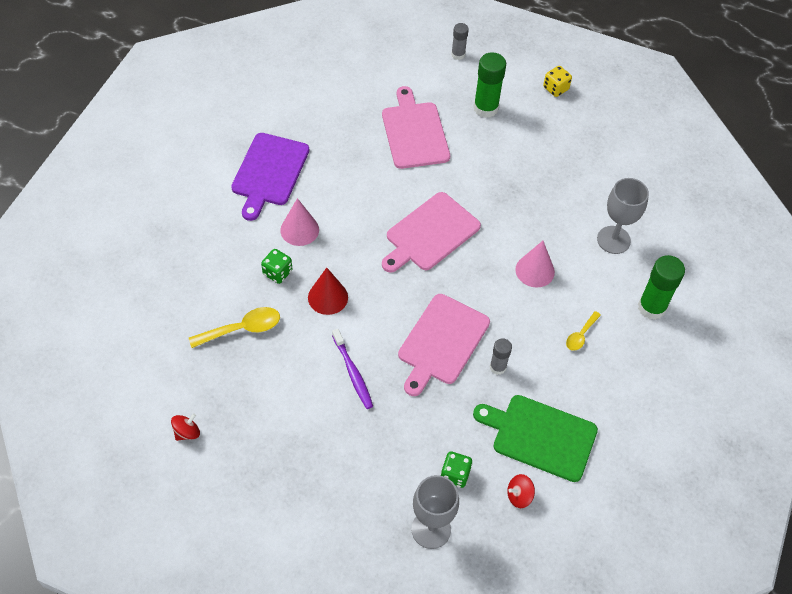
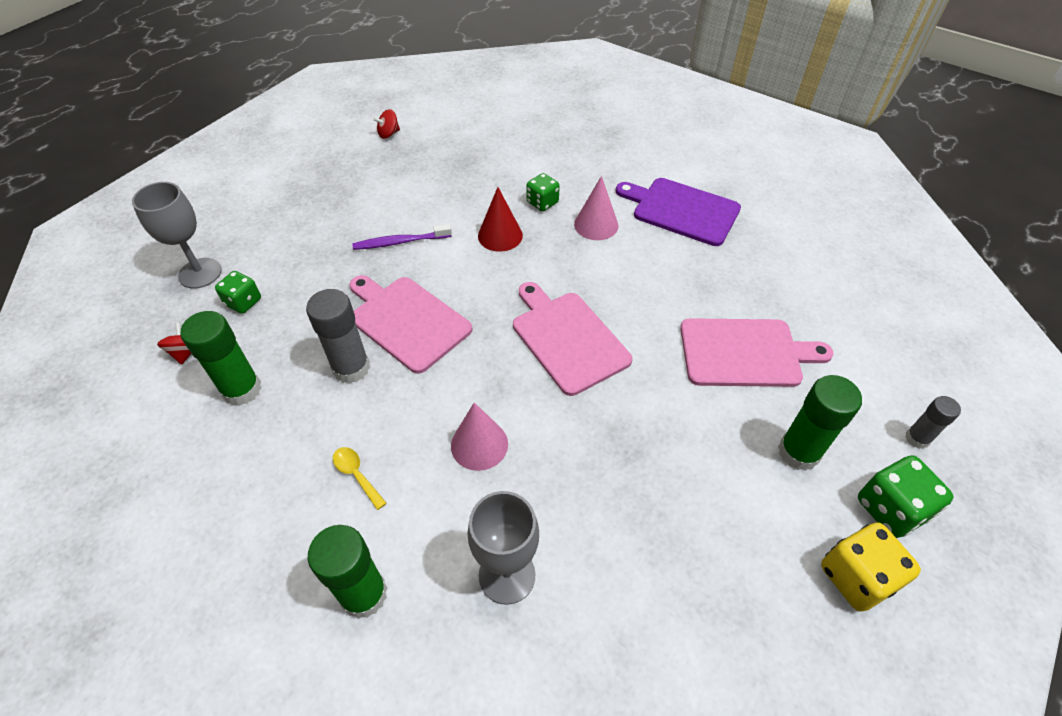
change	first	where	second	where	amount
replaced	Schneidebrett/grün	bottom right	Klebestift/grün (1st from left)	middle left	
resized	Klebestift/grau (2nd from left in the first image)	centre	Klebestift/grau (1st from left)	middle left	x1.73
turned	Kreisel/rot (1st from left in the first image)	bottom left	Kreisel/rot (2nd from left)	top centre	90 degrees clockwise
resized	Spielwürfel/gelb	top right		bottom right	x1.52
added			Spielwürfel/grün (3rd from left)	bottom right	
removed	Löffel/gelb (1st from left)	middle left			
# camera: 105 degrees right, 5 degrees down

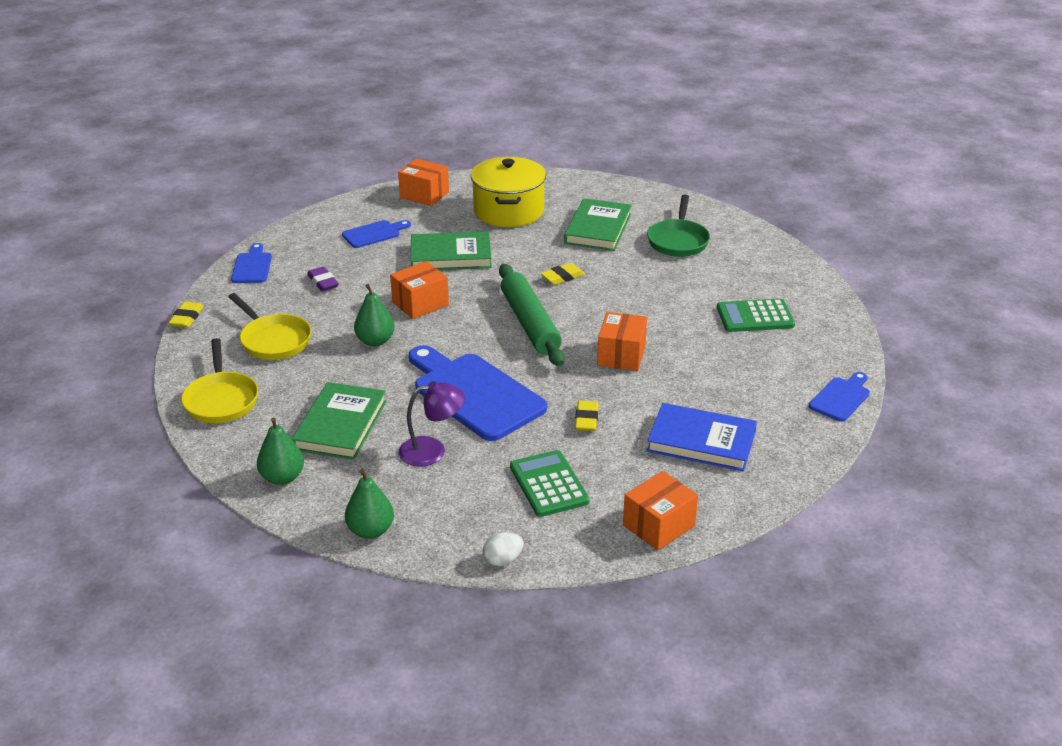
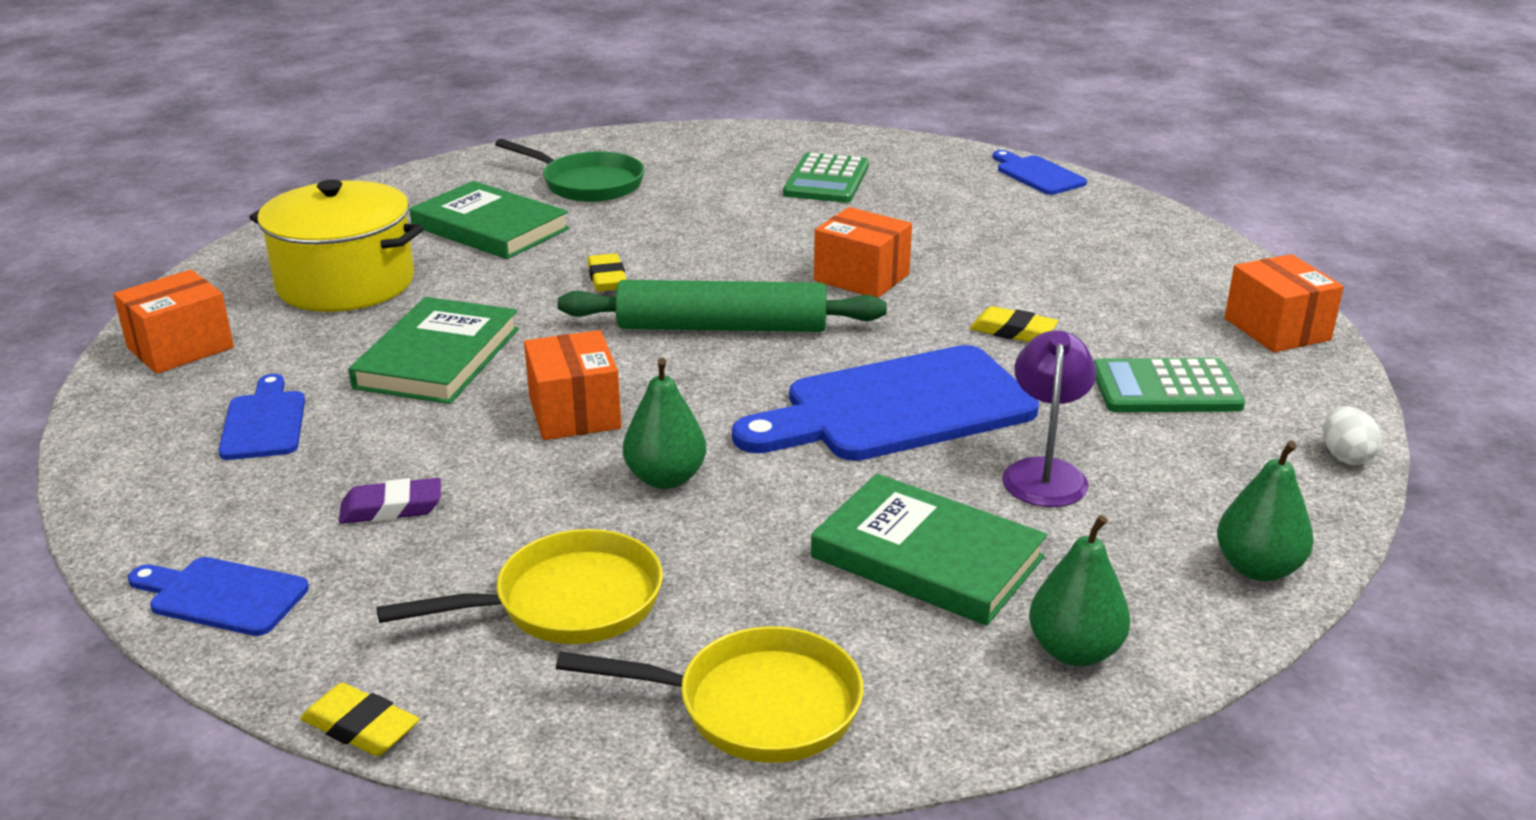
change	first	where	second	where	amount
removed	Buch/blau	centre			
# camera: 70 degrees left, 5 degrees down

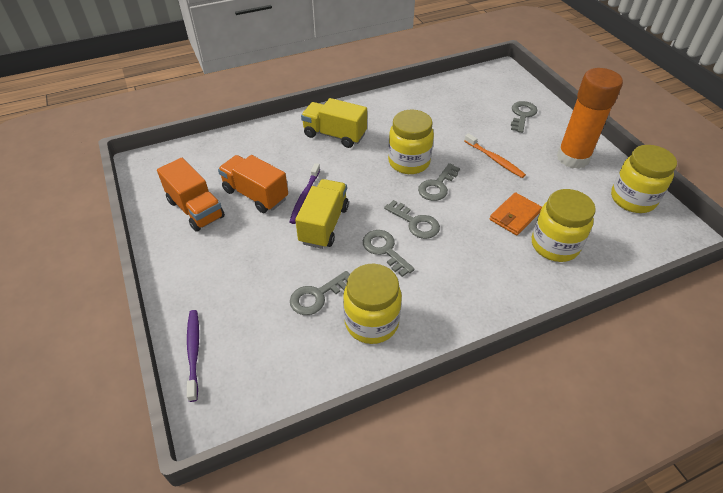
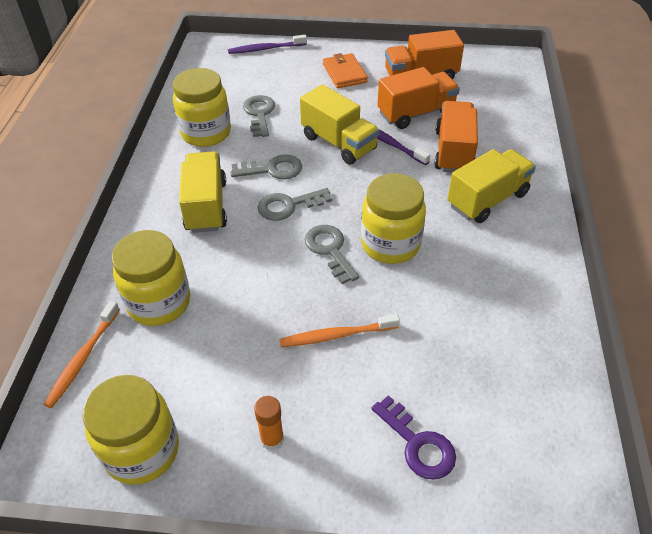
change	first	where	second	where	amount
added			Zahnbürste/orange (1st from left)	middle left	
added			Lastwagen/gelb (1st from left)	middle left	
turned	Zahnbürste/lila (1st from left)	bottom left		top centre	150 degrees clockwise
resized	Klebestift/orange	top right		bottom centre	x0.41
moved	Geldbörse/orange	middle right		top centre	
recoloured	Schlüssel/grau (5th from left)	top right	Schlüssel/lila	bottom centre	
added			Lastwagen/orange (3rd from left)	top right	
# camera: 120 degrees right, 0 degrees up

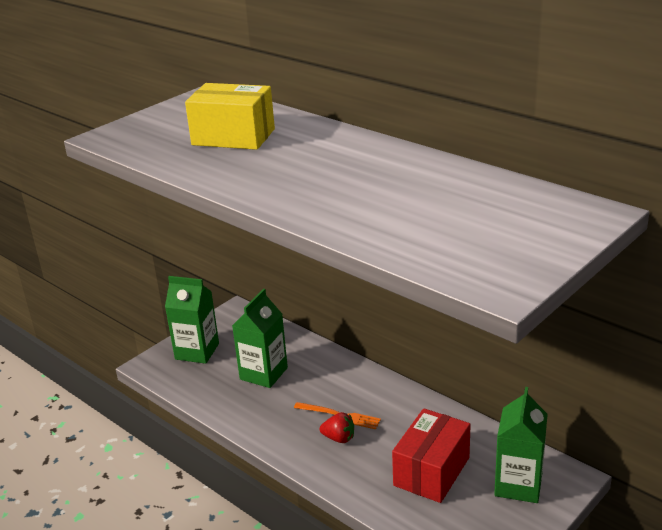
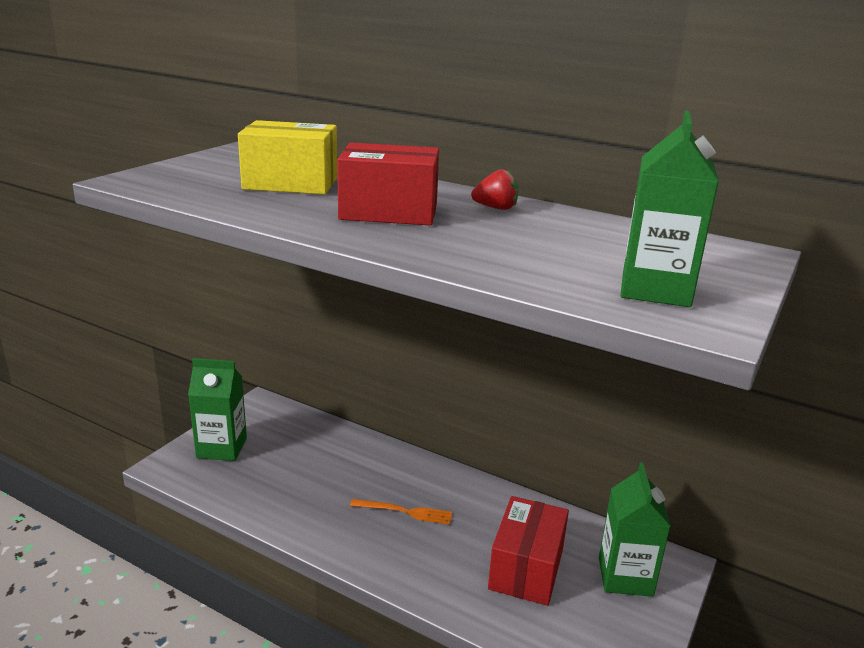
change	first	where	second	where	amount
added			Schachtel/rot (1st from left)	top centre	
moved	Erdbeere/rot	bottom centre		top centre	
moved	Getränkekarton/grün (2nd from left in the first image)	centre	Getränkekarton/grün (3rd from left)	top right	
# camera: 15 degrees left, 5 degrees down

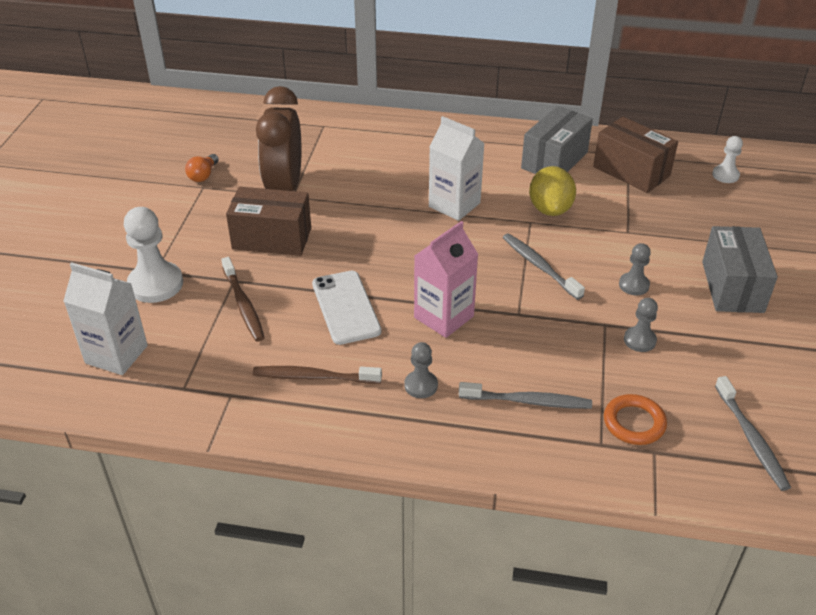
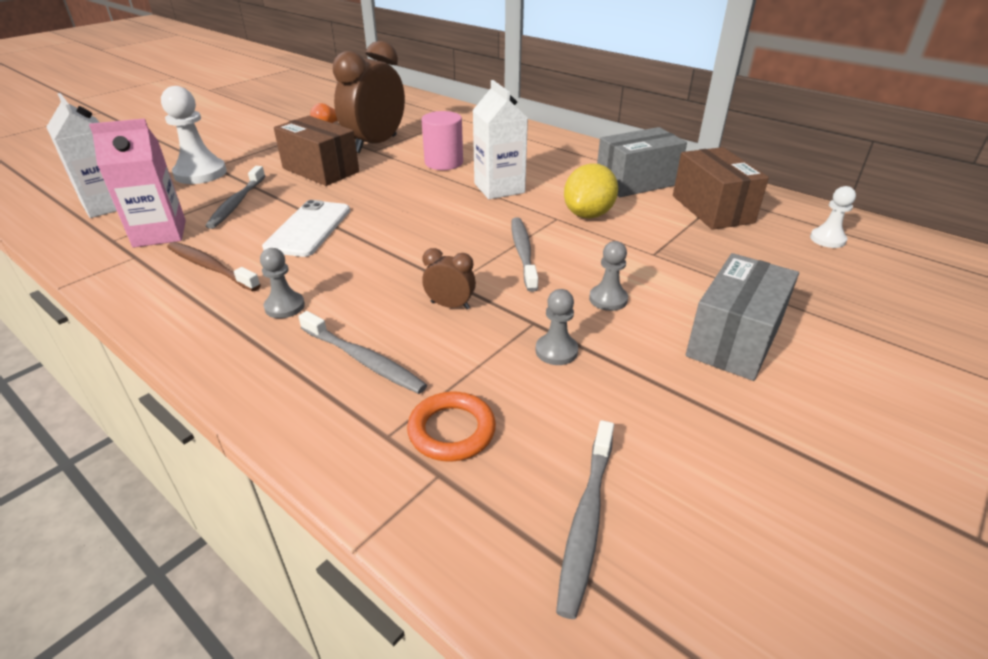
change	first	where	second	where	amount
moved	Getränkekarton/rosa	centre		top left	
recoloured	Zahnbürste/braun (1st from left)	middle left	Zahnbürste/grau (1st from left)	top left	
added			Vollzylinder/rosa	top centre	
added			Wecker/braun (2nd from left)	centre	
# camera: 30 degrees right, 5 degrees down

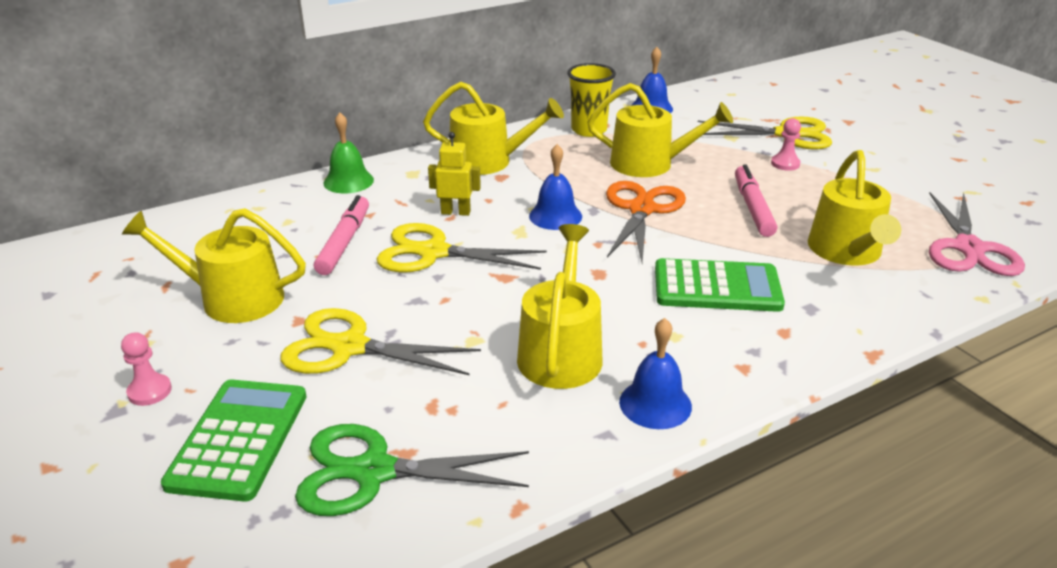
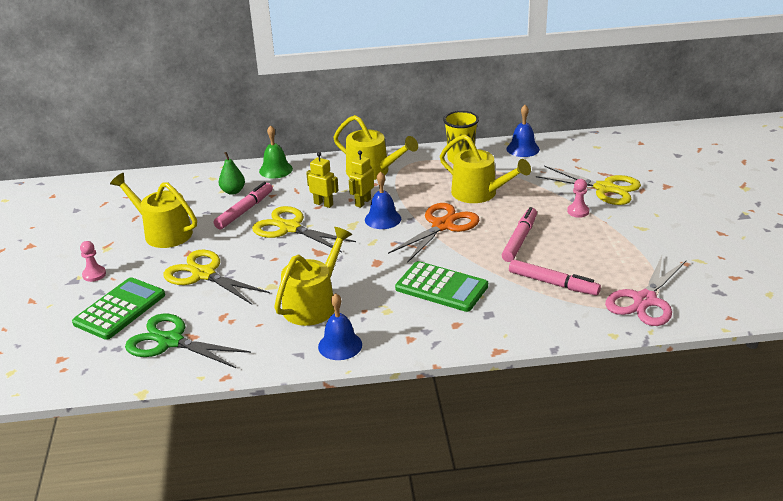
change	first	where	second	where	amount
added			Birne/grün	middle left	
added			Roboter/gelb (2nd from left)	centre	
replaced	Gießkanne/gelb (5th from left)	middle right	Filzstift/rosa (3rd from left)	middle right	
# camera: 25 degrees right, 0 degrees up

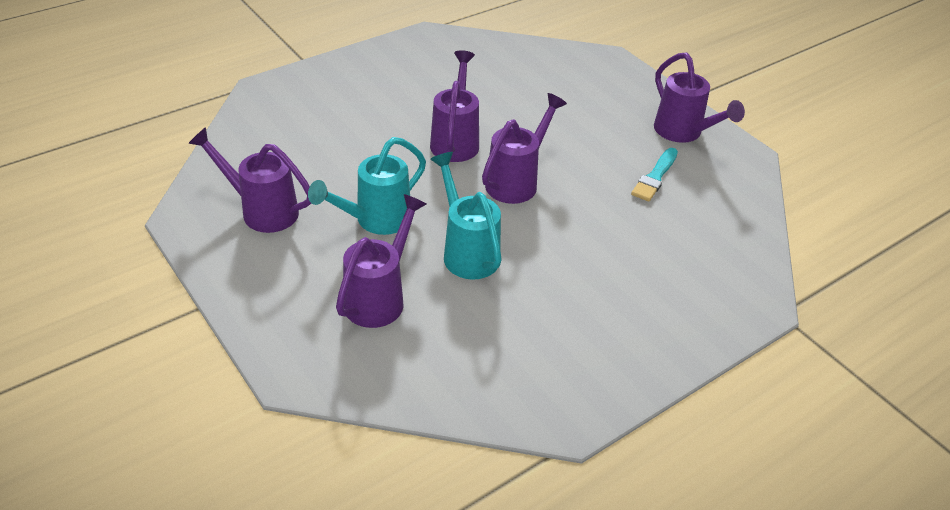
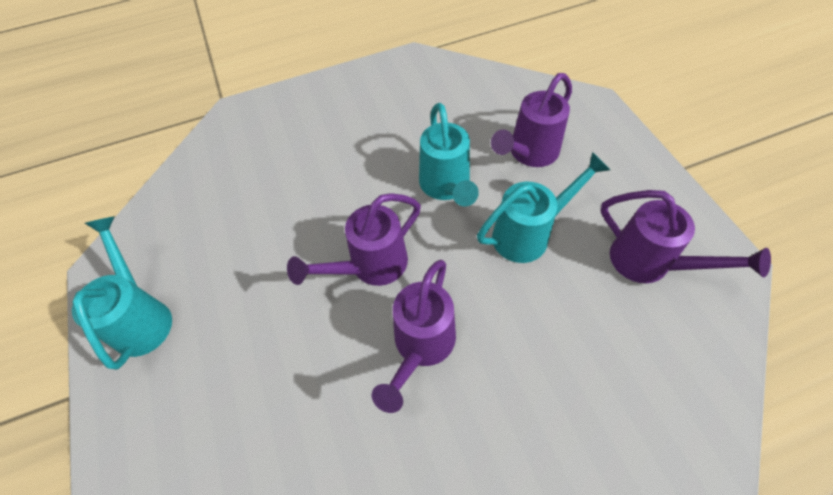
change	first	where	second	where	amount
recoloured	Gießkanne/lila (5th from left)	top right	Gießkanne/türkis (1st from left)	middle left	
removed	Pinsel/türkis	middle right			
# camera: 160 degrees left, 15 degrees up

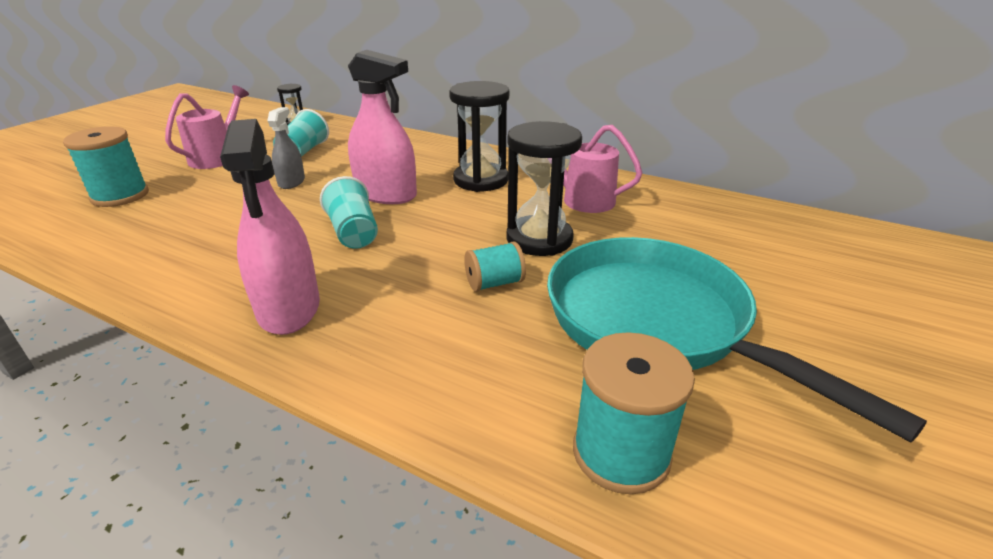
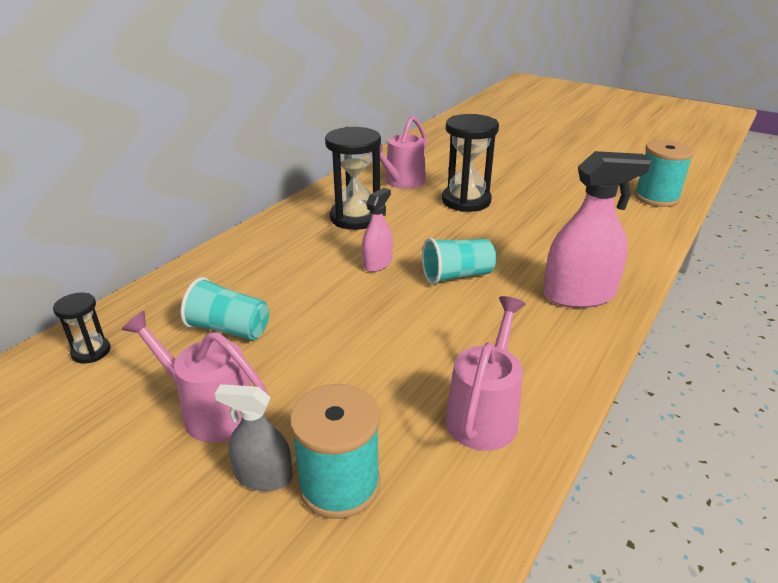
change	first	where	second	where	amount
moved	Sprühflasche/grau	top left		bottom left	
resized	Sprühflasche/rosa (2nd from left in the first image)	top centre	Sprühflasche/rosa (1st from left)	centre	x0.56
added			Gießkanne/rosa (3rd from left)	centre	
removed	Garnrolle/türkis (2nd from left)	centre			
removed	Pfanne/türkis	middle right			
# camera: 85 degrees left, 0 degrees up

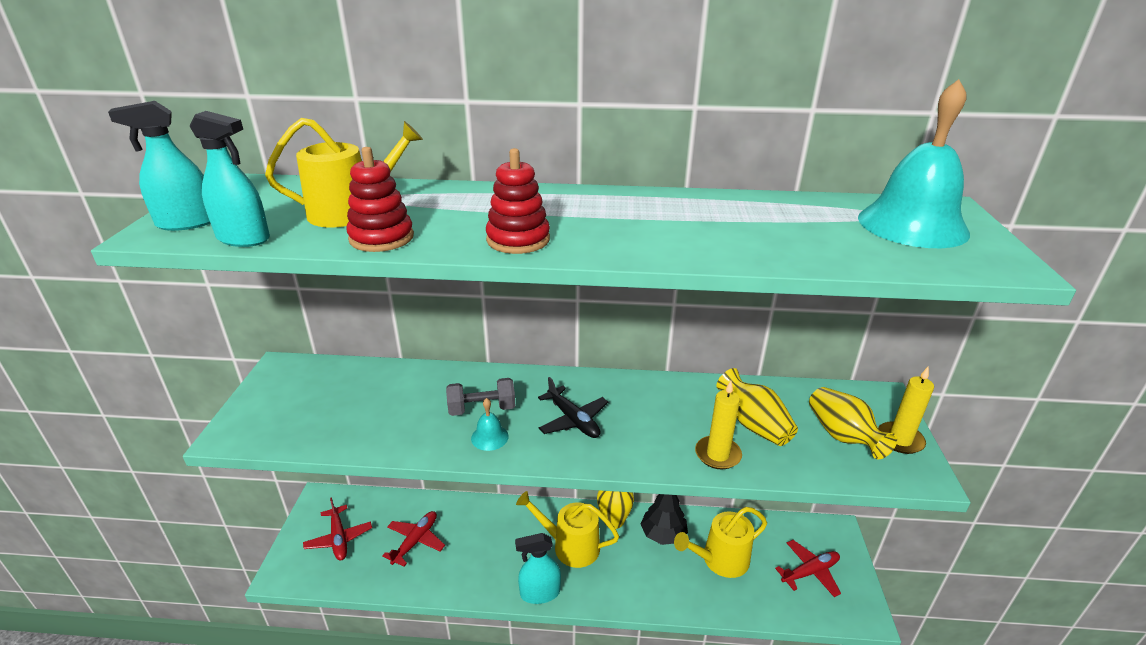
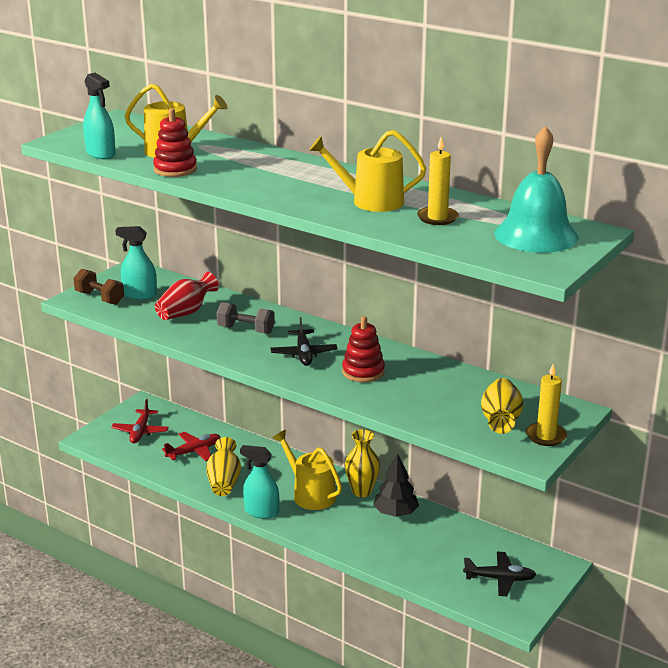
change	first	where	second	where	amount
added			Hantel/braun	middle left	
moved	Sprühflasche/türkis (1st from left in the first image)	top left	Sprühflasche/türkis (2nd from left)	middle left	
added			Vase/rot	middle left	
moved	Vase/gelb (2nd from left in the first image)	centre	Vase/gelb (1st from left)	bottom centre	
moved	Gießkanne/gelb (3rd from left)	bottom centre		top centre	
moved	Stapelspielzeug/rot (2nd from left)	top centre		centre	
moved	Kerze/gelb (1st from left)	centre		top centre	
recoloured	Flugzeug/rot (3rd from left)	bottom right	Flugzeug/schwarz (2nd from left)	bottom right	
removed	Glocke/türkis (1st from left)	centre			
# camera: 30 degrees right, 5 degrees down

